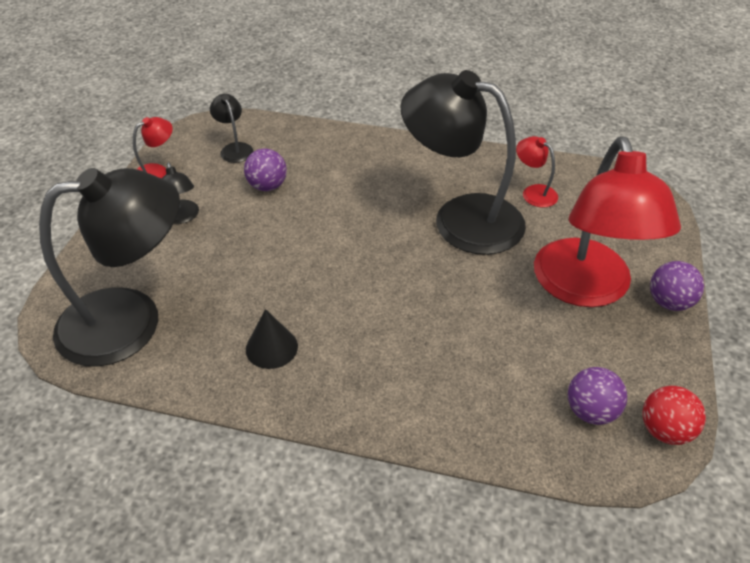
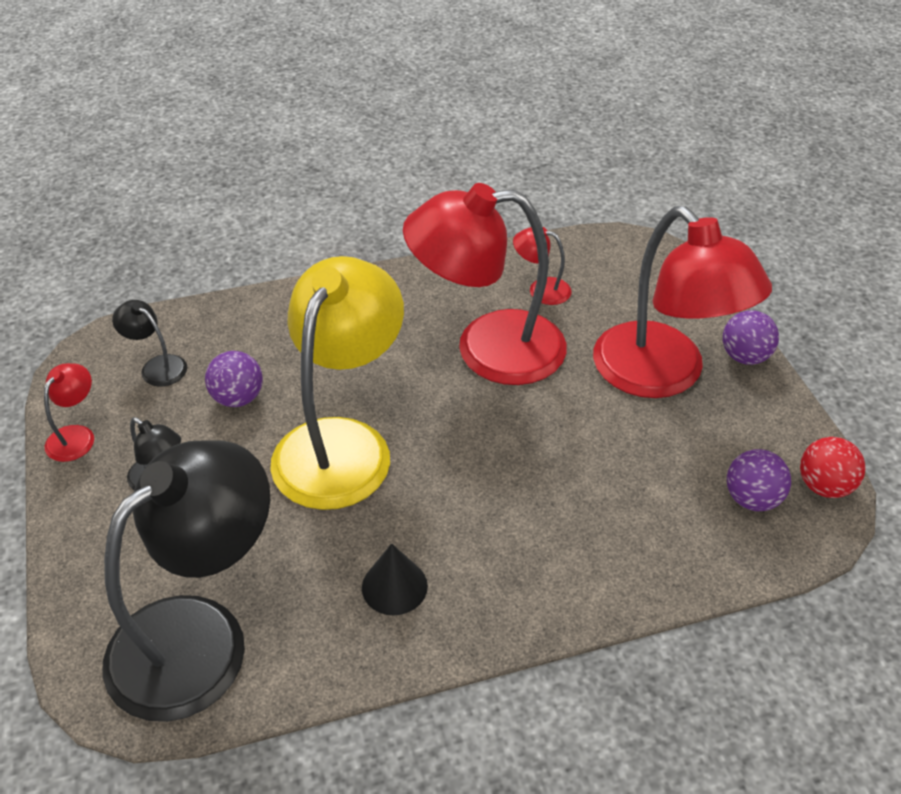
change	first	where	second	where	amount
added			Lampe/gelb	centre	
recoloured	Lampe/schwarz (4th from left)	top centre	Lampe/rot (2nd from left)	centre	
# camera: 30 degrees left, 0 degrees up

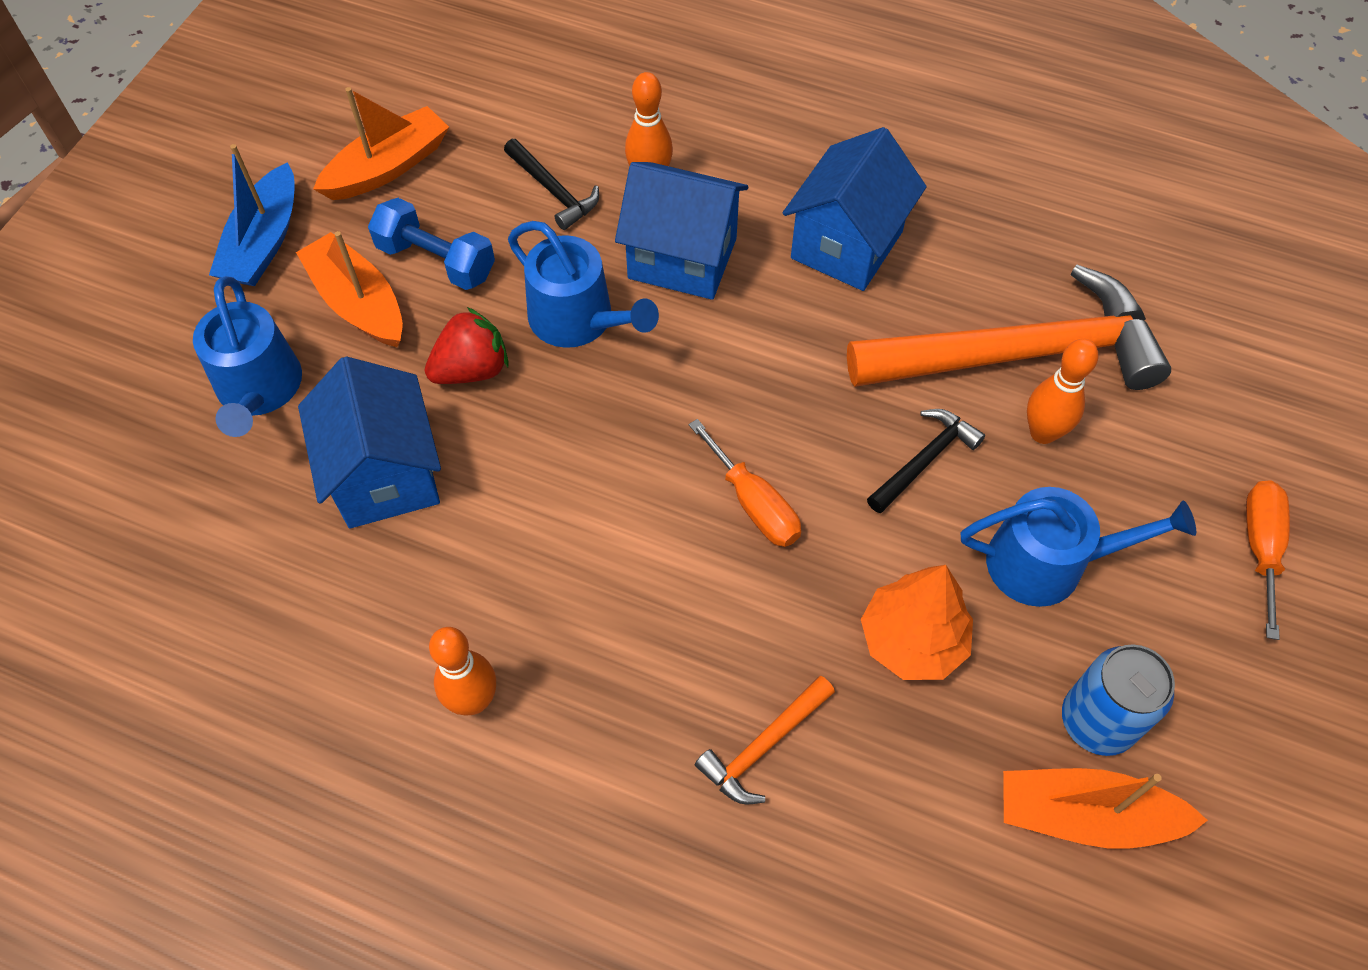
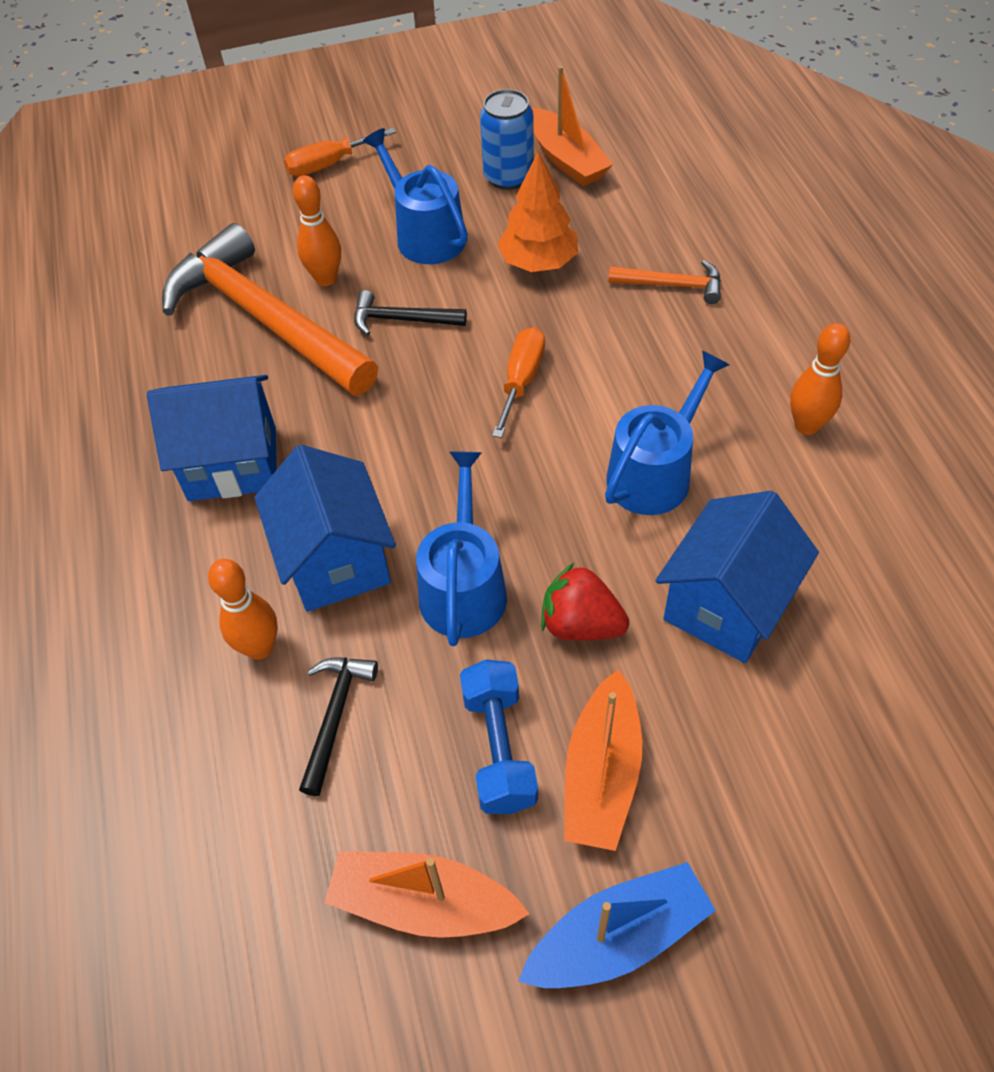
change	first	where	second	where	amount
moved	Gießkanne/blau (1st from left in the first image)	middle left	Gießkanne/blau (3rd from left)	middle right	
# camera: 125 degrees left, 5 degrees down

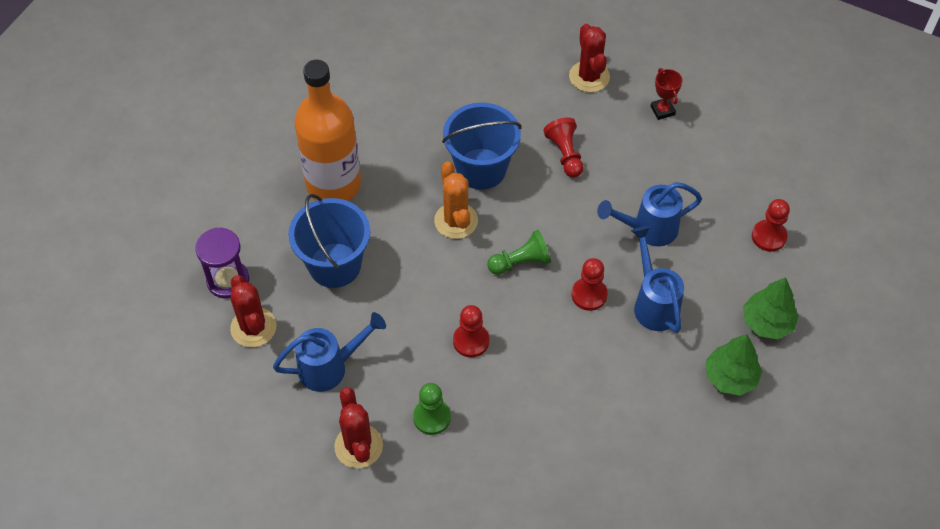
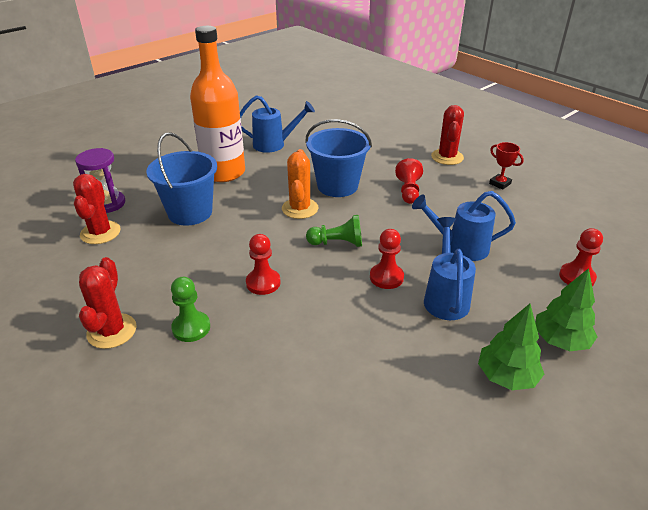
change	first	where	second	where	amount
moved	Gießkanne/blau (1st from left)	centre		top centre	
turned	Pokal/rot	top right		top right	45 degrees counterclockwise
# camera: 20 degrees right, 20 degrees down

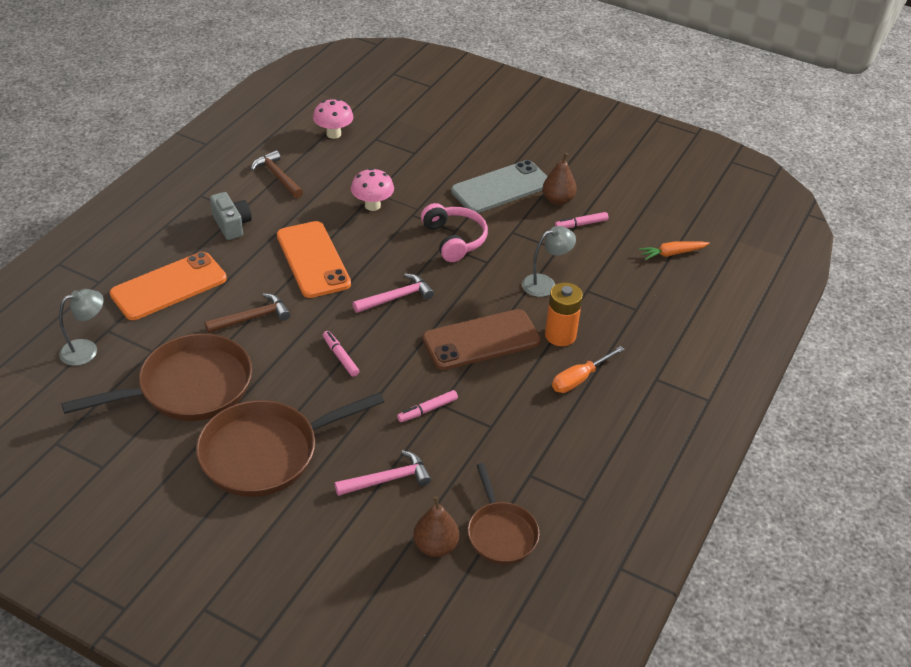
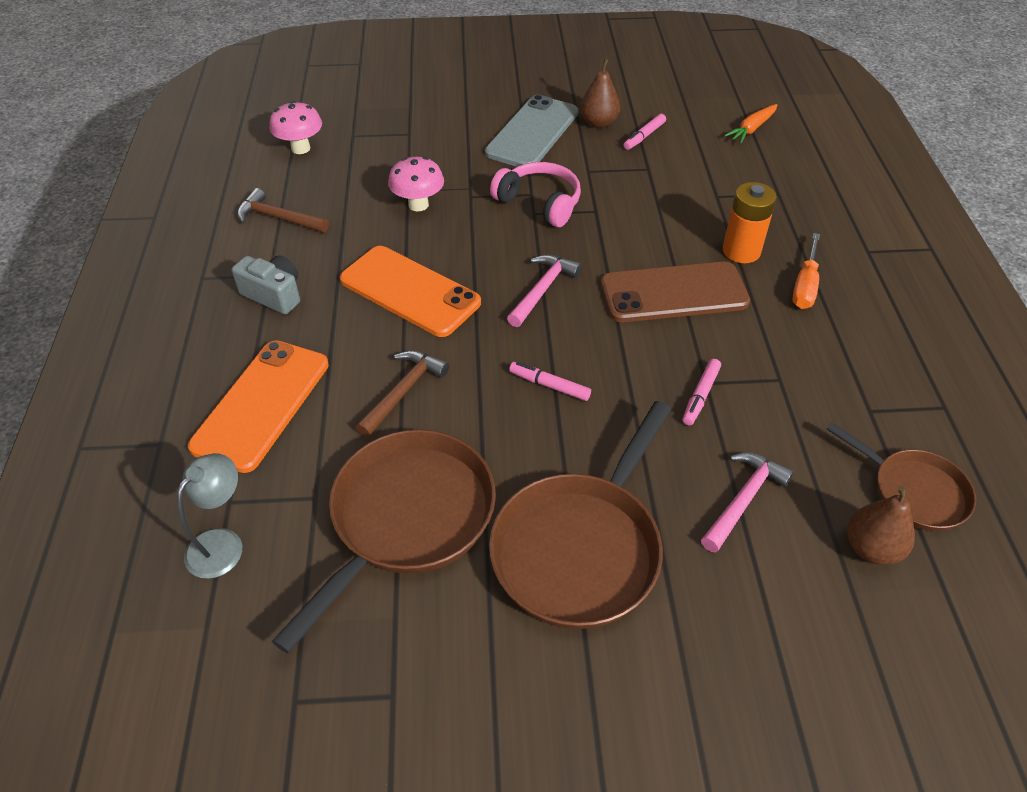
change	first	where	second	where	amount
turned	Handy/braun	centre		centre	45 degrees clockwise
removed	Lampe/grau (2nd from left)	centre			
# camera: 30 degrees left, 5 degrees up

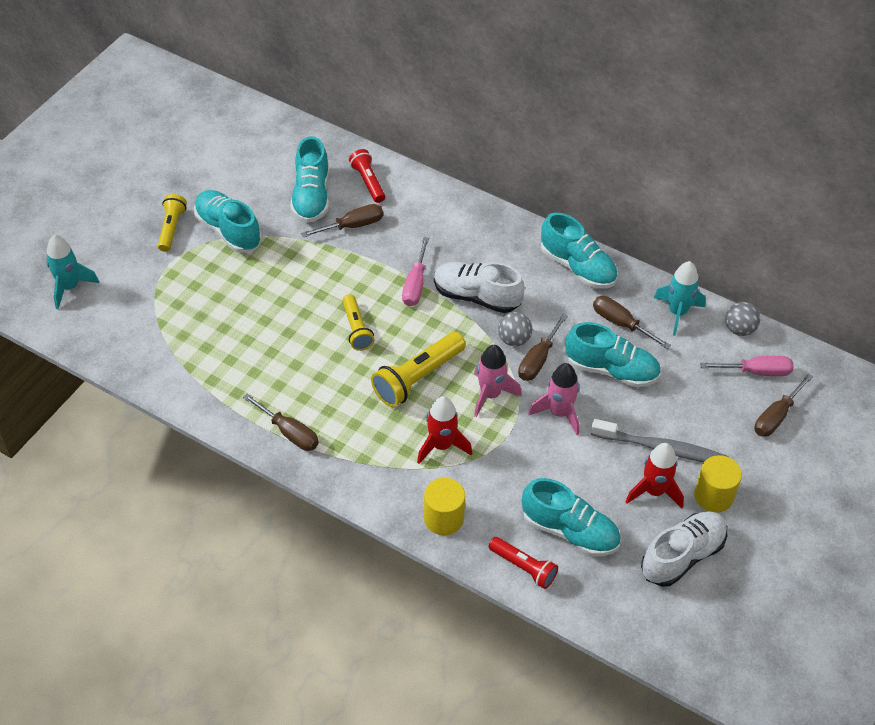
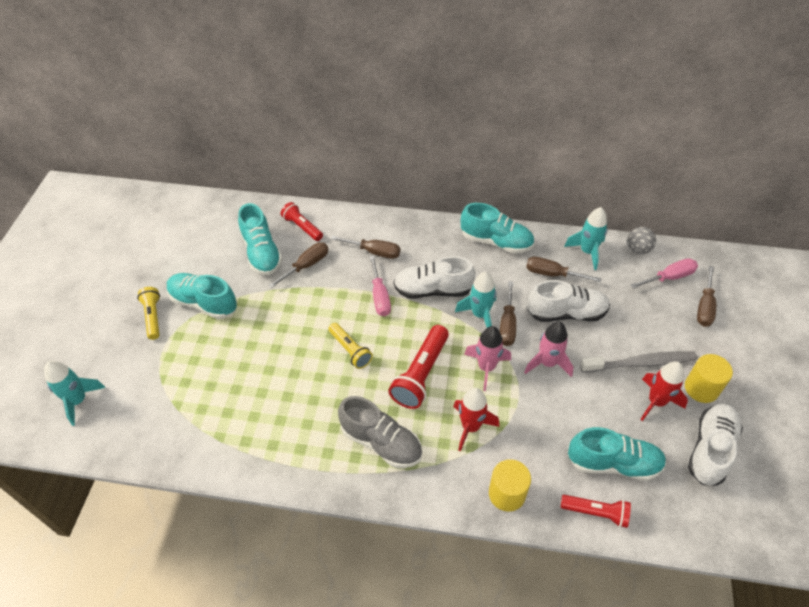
change	first	where	second	where	amount
moved	Schraubenzieher/braun (1st from left in the first image)	middle left	Schraubenzieher/braun (2nd from left)	centre	
added			Schuh/grau	bottom centre	
recoloured	Taschenlampe/gelb (3rd from left)	centre	Taschenlampe/rot (2nd from left)	centre	
replaced	Ball/grau (1st from left)	centre	Rakete/türkis (2nd from left)	centre	
recoloured	Schuh/türkis (5th from left)	middle right	Schuh/weiß (2nd from left)	middle right	
# camera: 20 degrees left, 0 degrees up

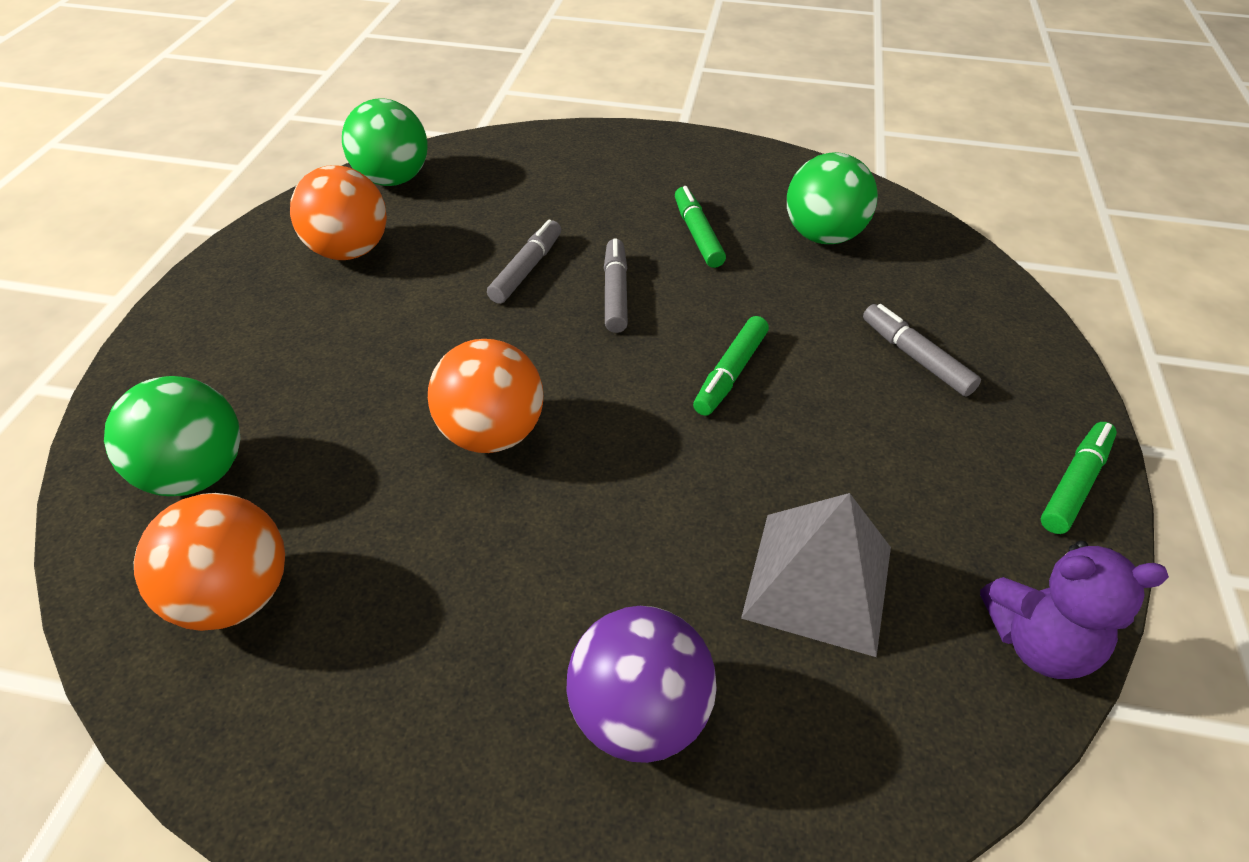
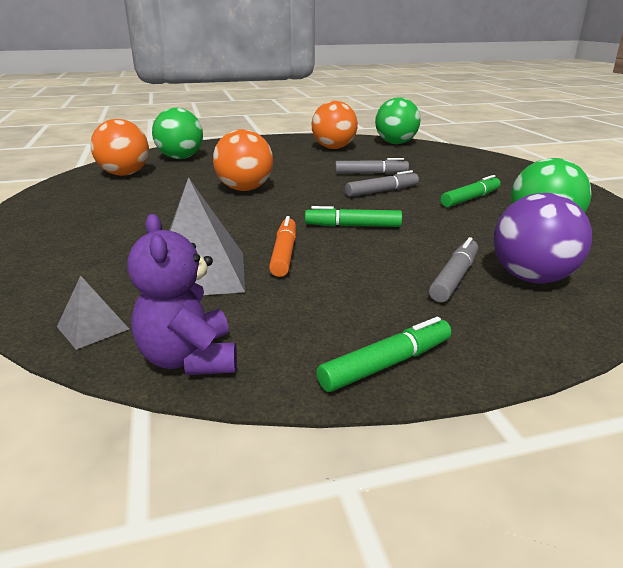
change	first	where	second	where	amount
added			Pyramide/grau (1st from left)	middle left	
added			Filzstift/orange	centre	
turned	Filzstift/grün (3rd from left in the first image)	middle right	Filzstift/grün (2nd from left)	centre	45 degrees counterclockwise
moved	Ball/lila	bottom centre		middle right	
# camera: 65 degrees right, 20 degrees down

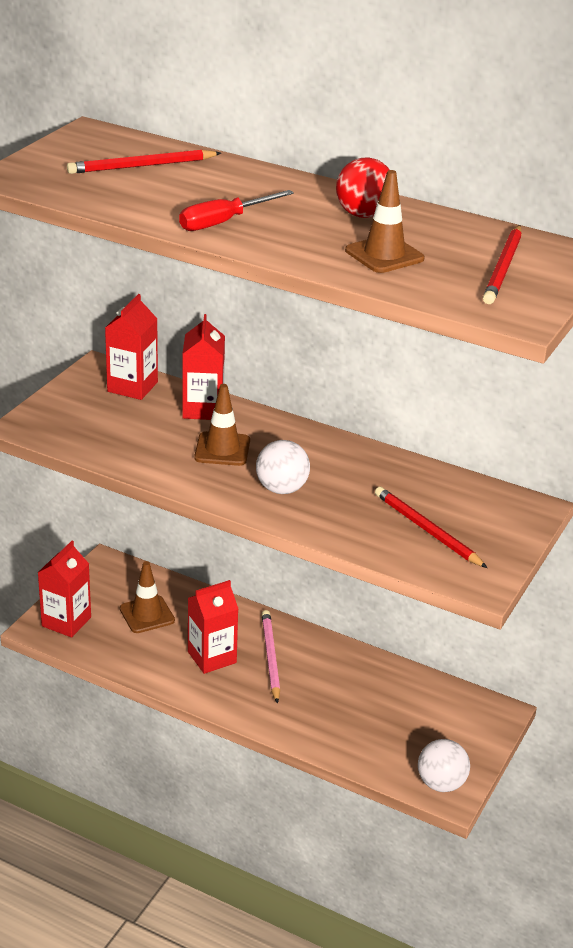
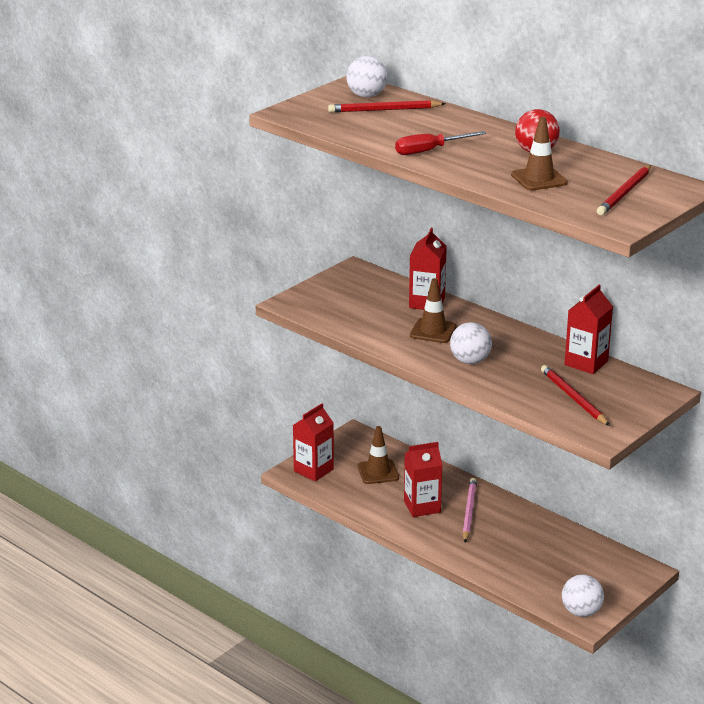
change	first	where	second	where	amount
added			Ball/weiß (1st from left)	top centre	
moved	Getränkekarton/rot (2nd from left in the first image)	middle left	Getränkekarton/rot (4th from left)	middle right	
# camera: 15 degrees right, 5 degrees down

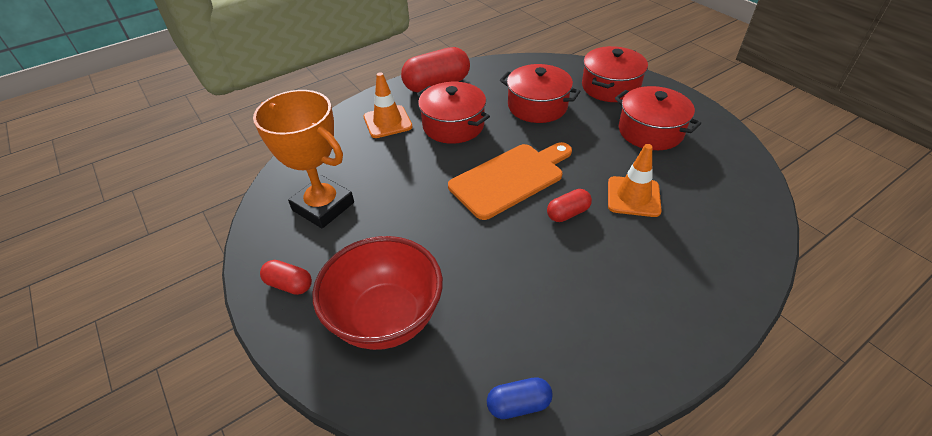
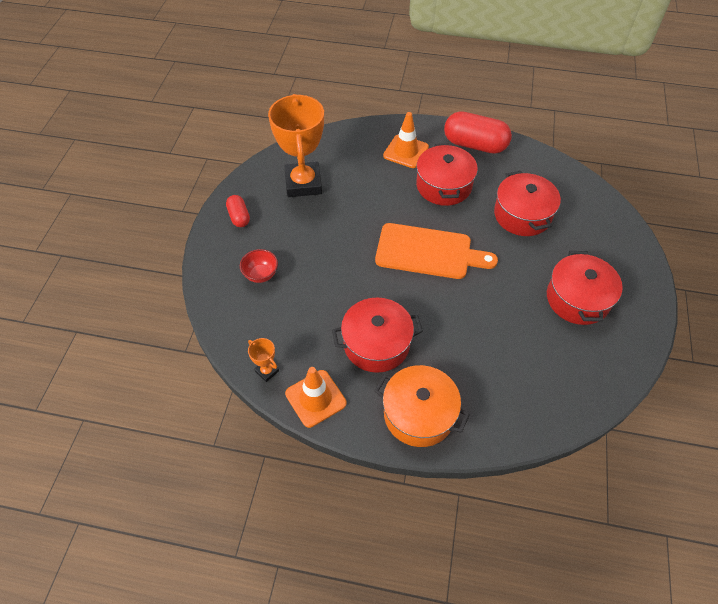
change	first	where	second	where	amount
resized	Schüssel/rot	bottom centre		centre	x0.45
replaced	Kapsel/blau	bottom centre	Pokal/orange (1st from left)	centre	
moved	Leitkegel/orange (2nd from left in the first image)	middle right	Leitkegel/orange (1st from left)	centre	
moved	Kochtopf/rot (3rd from left in the first image)	top centre	Kochtopf/rot (1st from left)	centre	
added			Kochtopf/orange	bottom centre	
removed	Kapsel/rot (3rd from left)	centre			
# camera: 45 degrees right, 10 degrees up

